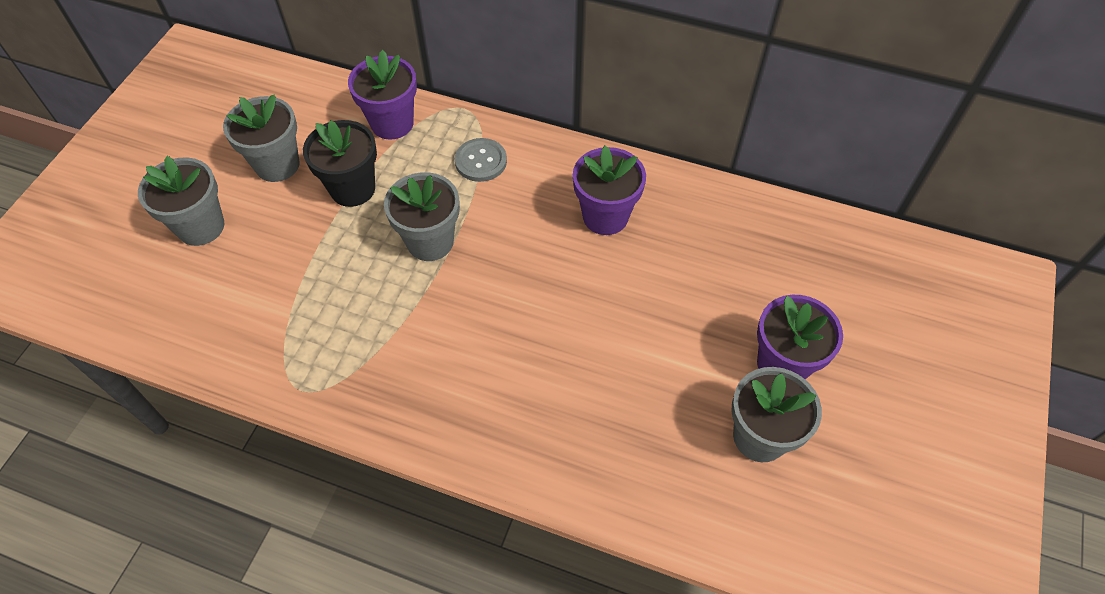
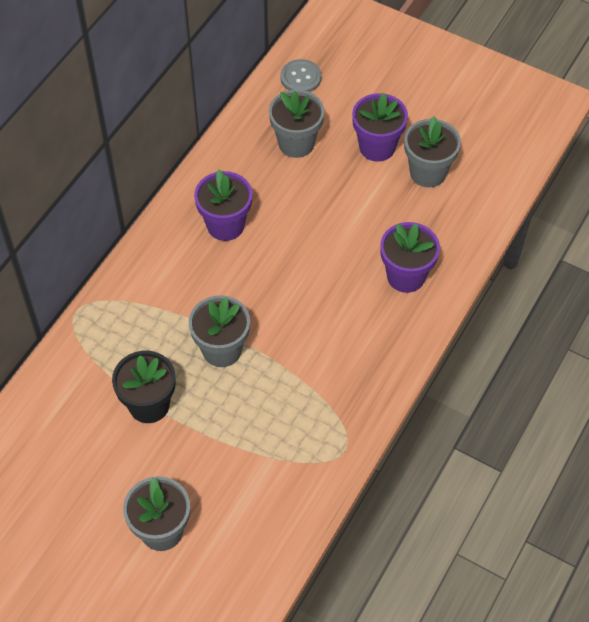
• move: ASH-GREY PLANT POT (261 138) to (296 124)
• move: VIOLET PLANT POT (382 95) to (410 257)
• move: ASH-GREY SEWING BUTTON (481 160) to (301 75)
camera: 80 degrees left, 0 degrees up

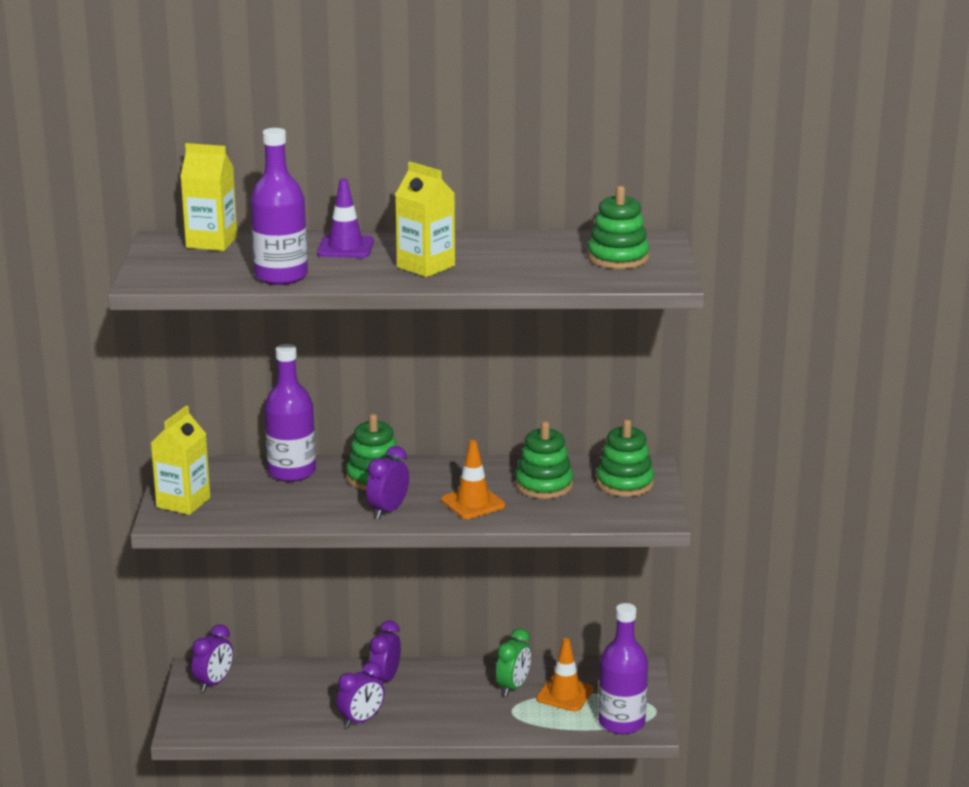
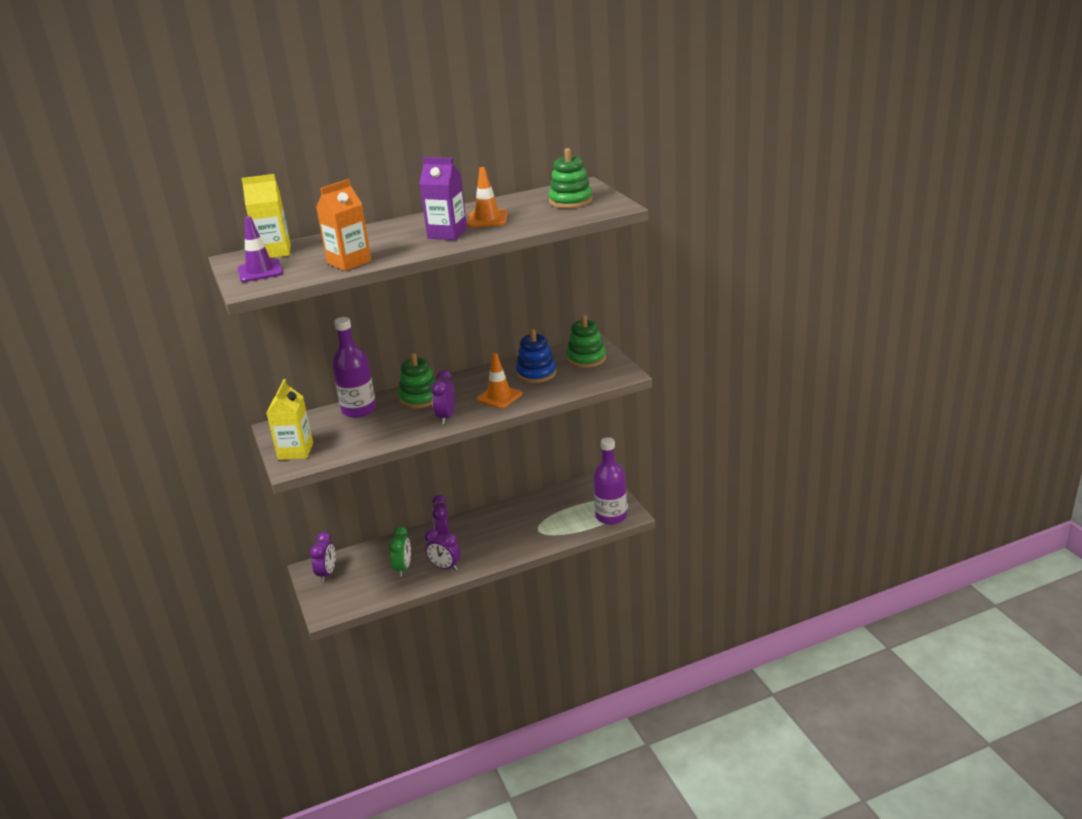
• replace: VIOLET BOTTLE (279 206) to ORANGE-COLOURED MILK CARTON (343 225)
• move: VIOLET SAFETY CONE (345 218) to (260 249)
• rotate: VIOLET ALARM CLOCK (360 695) = (443 550) 90 degrees clockwise
• recolor: BRIGHT YELLOW MILK CARTON (425 219) to VIOLET MILK CARTON (443 198)
• move: EMERALD ALARM CLOCK (513 662) to (400 551)
• recolor: EMERALD RING STACKER (544 460) to BLUE RING STACKER (536 356)
• move: ORANGE-COLOURED SAFETY CONE (565 675) to (487 197)
camera: 20 degrees left, 5 degrees up

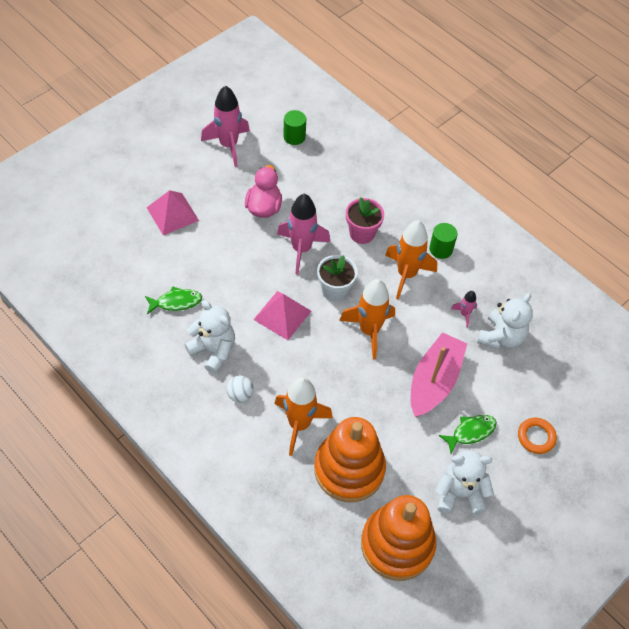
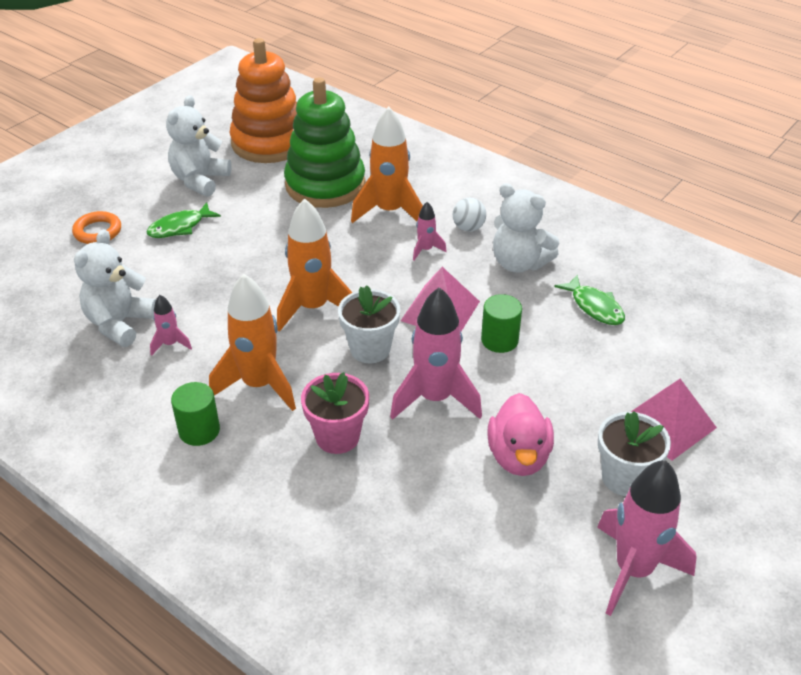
• rotate: EMERALD FISH (173 300) = (589 300) 105 degrees counterclockwise
• move: EMERALD CYLINDER SHAPE (294 127) to (501 323)
• recolor: ORANGE-COLOURED RING STACKER (350 459) to EMERALD RING STACKER (324 142)
• delete: ROSE-PINK TOY BOAT (439 374)
• rotate: PURE WHITE TEDDY (465 482) = (198 146) 120 degrees clockwise
• insert: ROSE-PINK ROCKET (430 231)
• insert: PURE WHITE PLANT POT (634 453)
camera: 175 degrees right, 15 degrees down

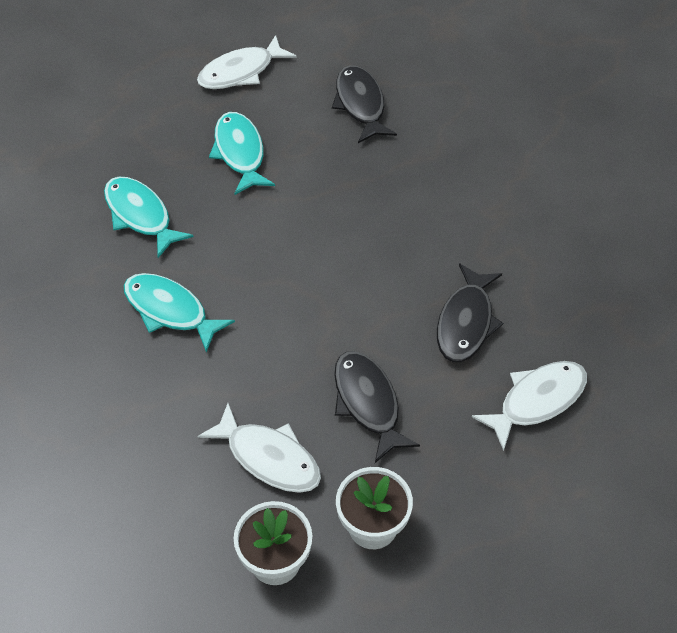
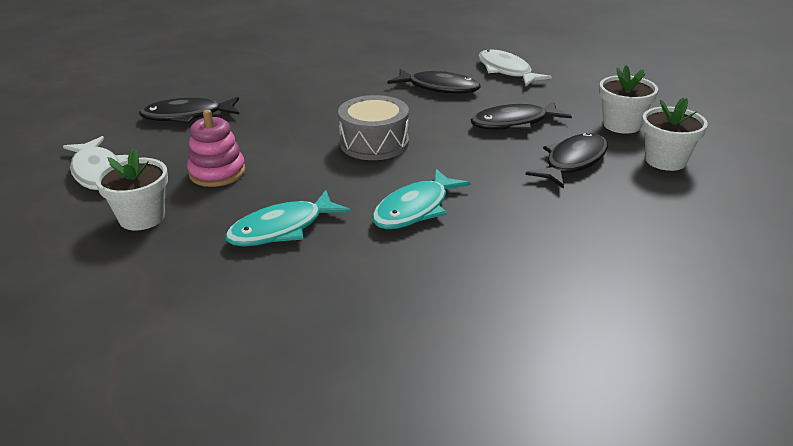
• recolor: PURE WHITE FISH (259 448) to BLACK FISH (567 161)
• replace: AQUA FISH (242 153) to ROSE-PINK RING STACKER (216 148)
• insert: PURE WHITE PLANT POT (131 189)
• insert: ASH-GREY SNARE DRUM (373 127)
camera: 85 degrees left, 20 degrees down

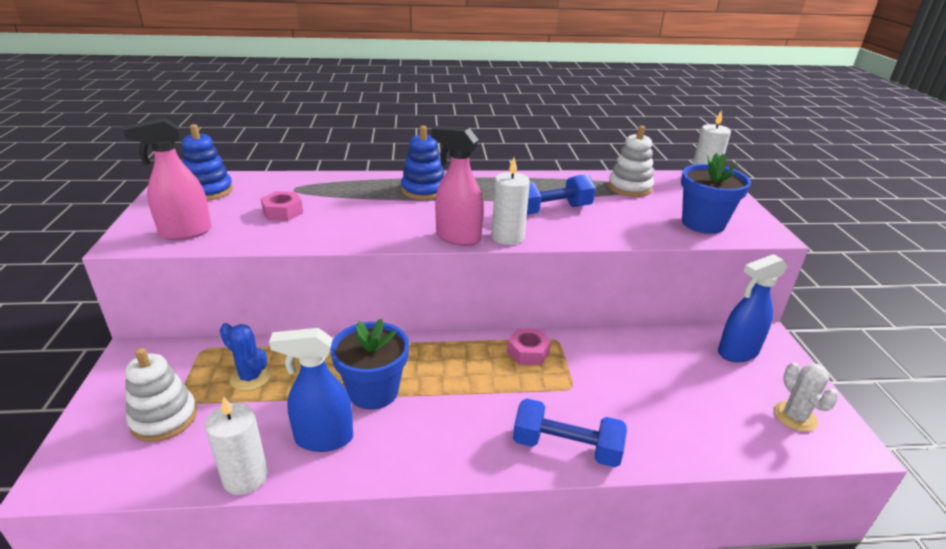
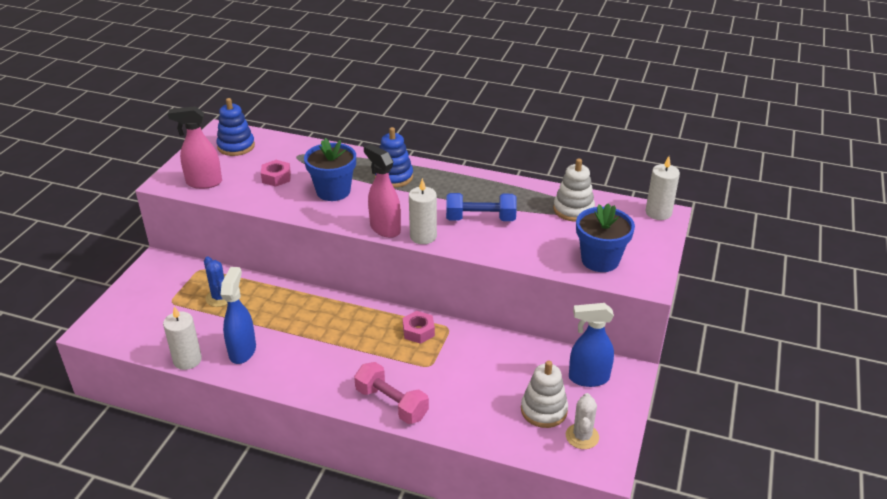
• move: PURE WHITE RING STACKER (161 395) to (544 394)
• rotate: BLUE SPRAY CLEANER (311 390) = (238 315) 75 degrees clockwise
• move: BLUE PLANT POT (369 364) to (330 169)
• recolor: BLUE DUMBBELL (570 433) to ROSE-PINK DUMBBELL (391 393)
camera: 25 degrees right, 5 degrees up

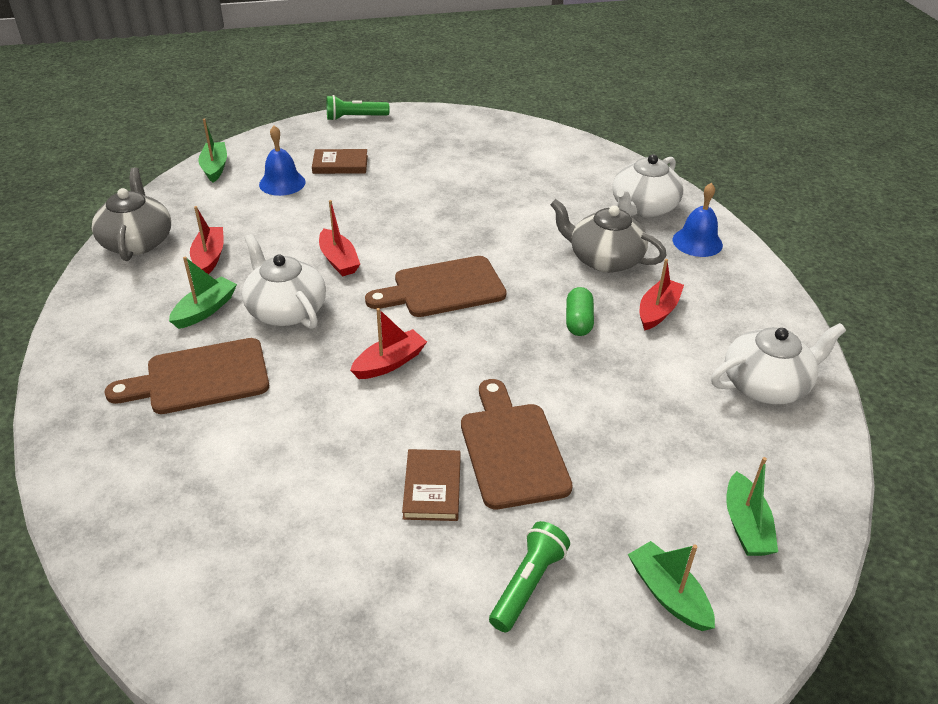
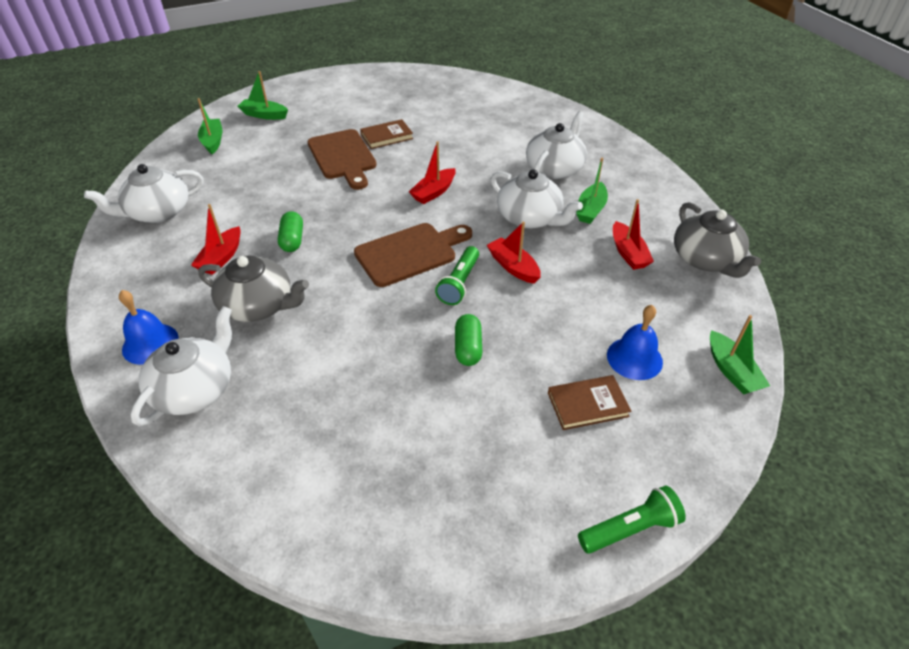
• replace: DARK BROWN BREAD BOARD (186 376) to PURE WHITE CHINA TEAPOT (556 145)
• rotate: DARK BROWN HARDBACK (431 485) = (386 134) 75 degrees clockwise
• move: EMERALD POCKET TORCH (529 576) to (457 275)
• rotate: EMERALD TOY BOAT (671 586) = (263 95) 150 degrees clockwise
• insert: EMERALD CAPSULE (468 340)
camera: 170 degrees right, 5 degrees up

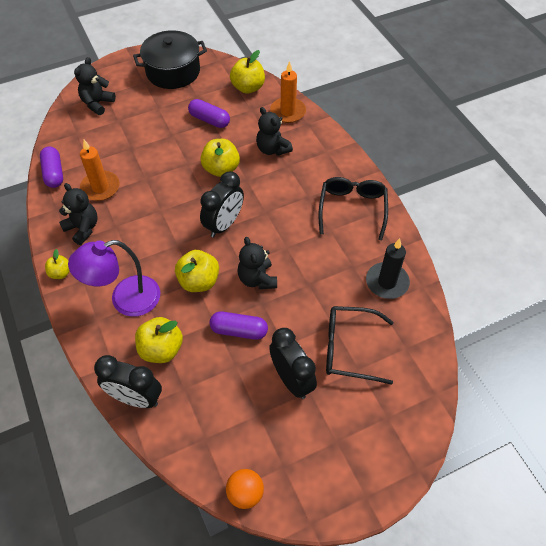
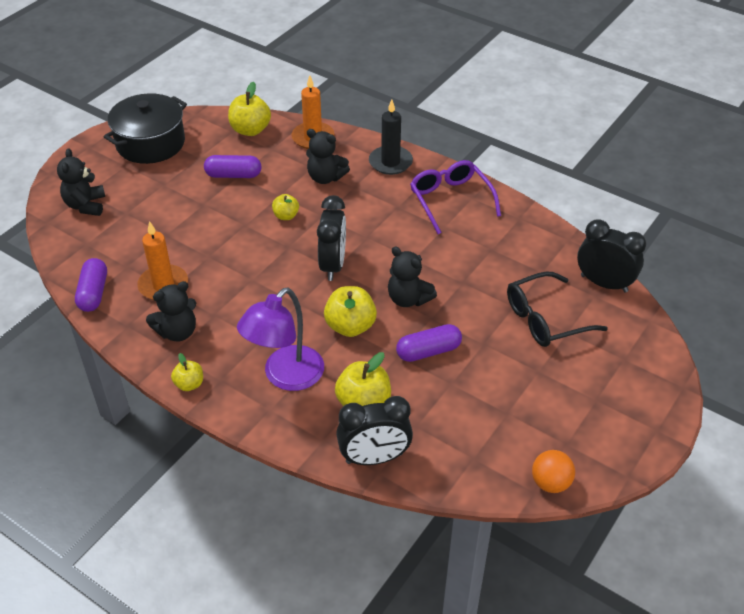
• rotate: VIOLET CAPSULE (51 167) = (91 285) 45 degrees clockwise
• rotate: BLACK TEDDY (78 214) = (171 311) 135 degrees clockwise
• resize: BRIGHT YELLOW APPLE FRUIT (220 158) = (285 207) x0.58
• move: BLACK ALARM CLOCK (293 363) to (611 256)
• recolor: BLACK EYEGLASSES (353 208) to VIOLET EYEGLASSES (455 197)
• move: BLACK CANDLE (388 268) to (391 137)
camera: 30 degrees left, 10 degrees down

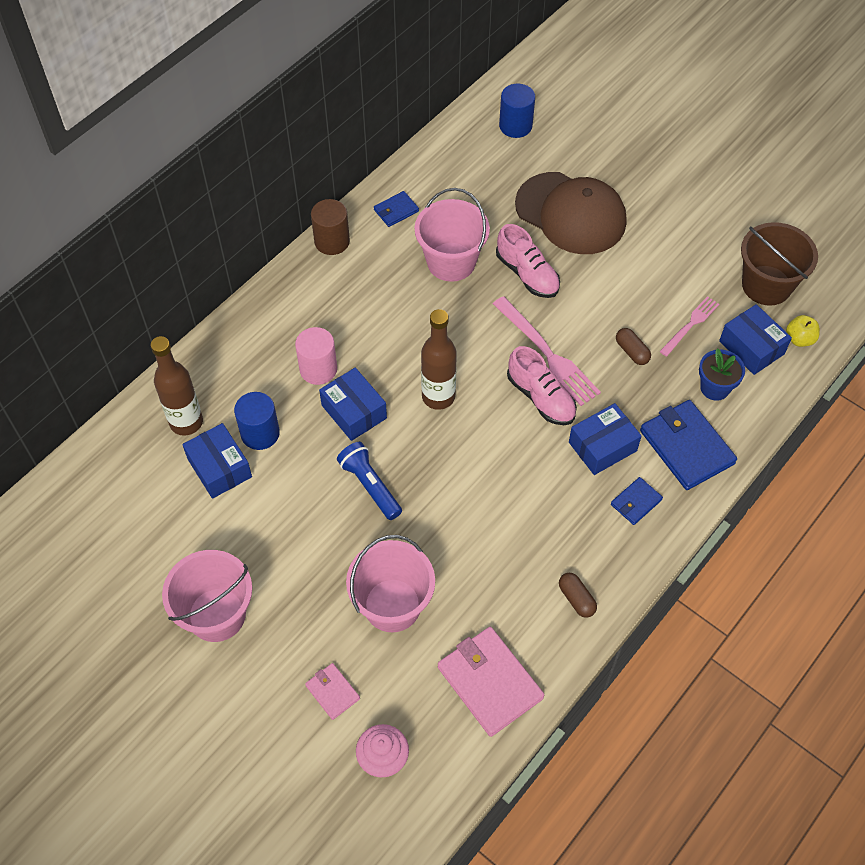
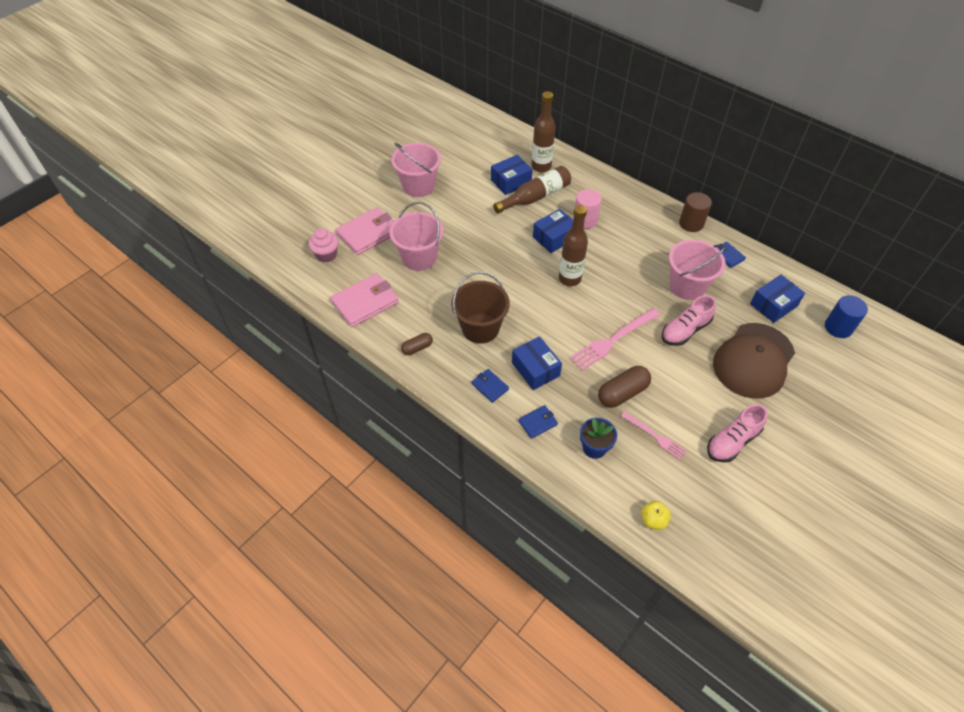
• replace: BLUE CYLINDER SHAPE (257 421) to DARK BROWN BOTTLE (532 190)
• resize: ROSE-PINK BILLFOLD (332 691) = (364 231) x1.94
• delete: BLUE POCKET TORCH (369 481)
• move: ROSE-PINK LACE-UP SHOE (542 385) to (737 433)
• resize: DARK BROWN CAPSULE (633 346) = (624 387) x1.70
• resize: BLUE BILLFOLD (688 445) = (538 422) x0.51
• move: BLUE PARCEL (755 339) to (777 298)
• move: DARK BROWN SAND BUCKET (779 264) to (480 308)
camera: 90 degrees right, 5 degrees down

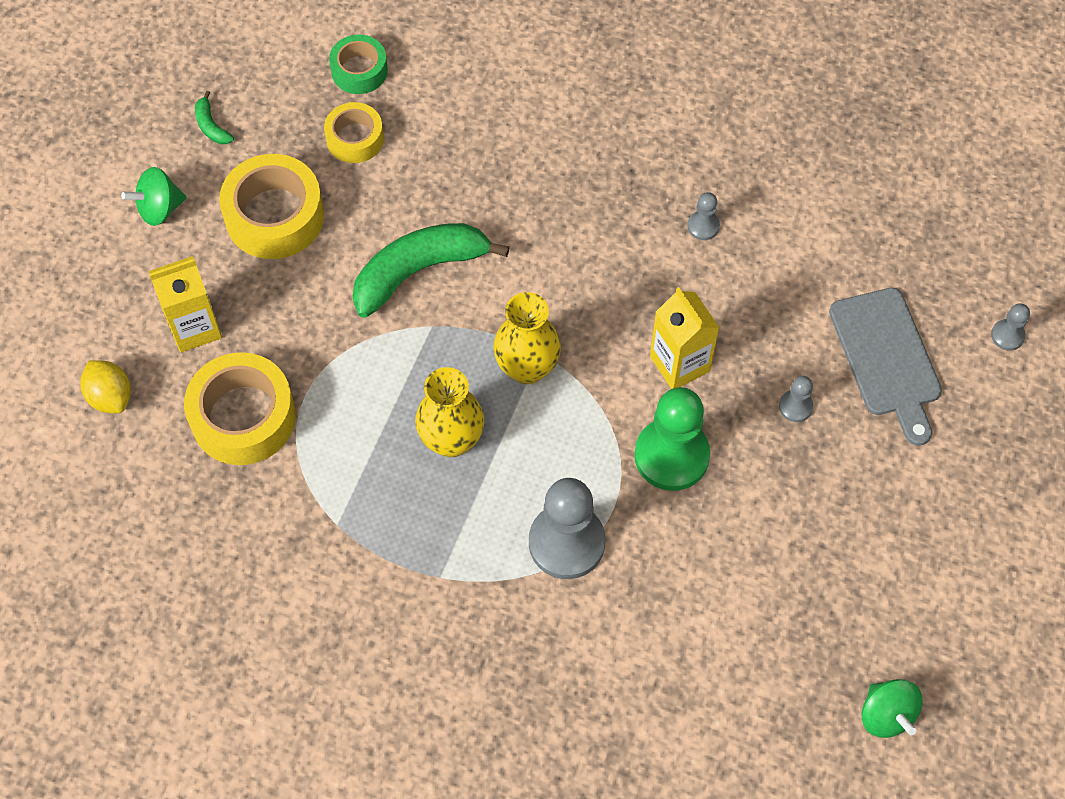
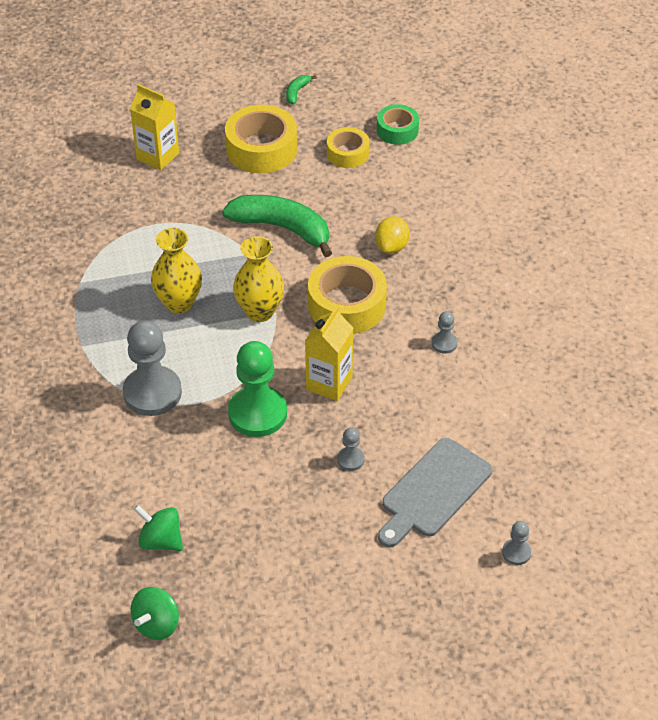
• move: BRIGHT YELLOW LEMON (105 386) to (392 235)
• move: EMERALD WHIRLIGIG (153 196) to (158 528)
• move: BRIGHT YELLOW TAPE (240 408) to (347 295)
camera: 55 degrees right, 15 degrees down

